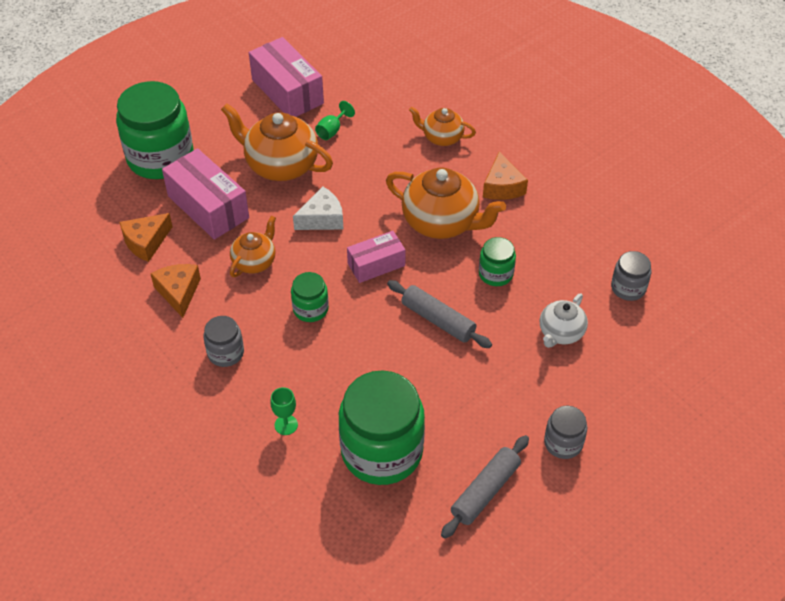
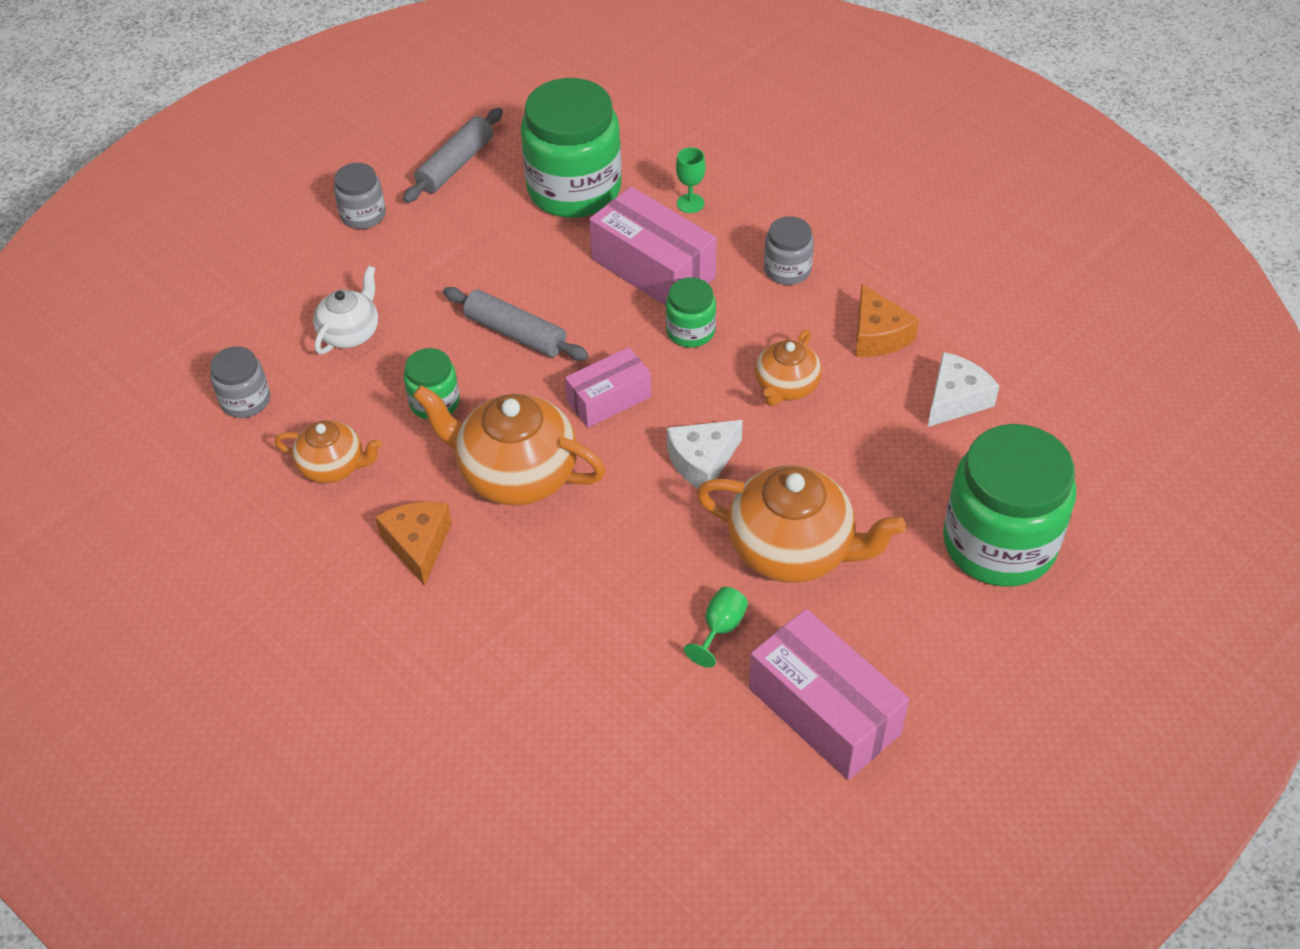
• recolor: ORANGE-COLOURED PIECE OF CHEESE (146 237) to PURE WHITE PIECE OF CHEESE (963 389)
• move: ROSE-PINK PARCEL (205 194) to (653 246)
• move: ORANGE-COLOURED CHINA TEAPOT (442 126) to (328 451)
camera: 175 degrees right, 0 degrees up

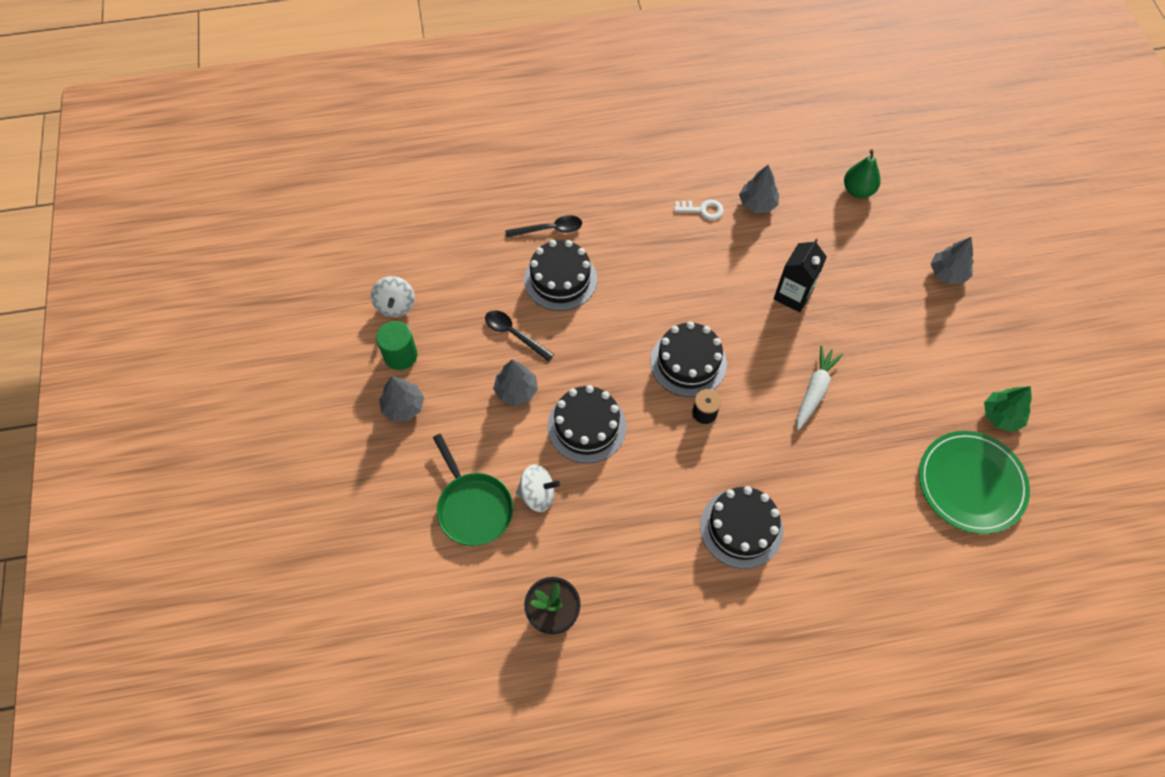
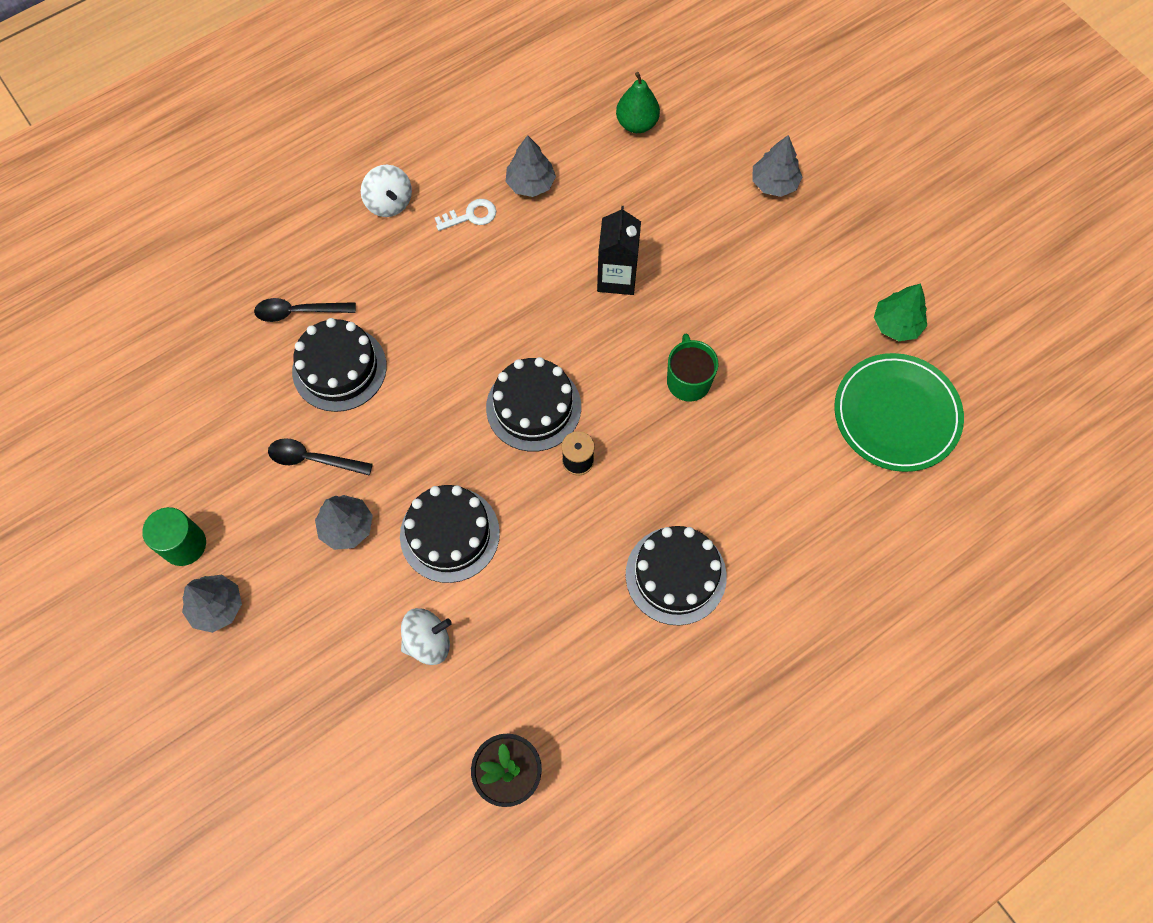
• move: PURE WHITE WHIRLIGIG (393 296) to (386 191)
• delete: EMERALD SKILLET (473 490)
• rotate: BLACK TABLESPOON (543 226) = (305 310) 150 degrees counterclockwise
• replace: PURE WHITE ROOT VEGETABLE (820 387) to EMERALD COFFEE MUG (692 368)
camera: 25 degrees left, 5 degrees up

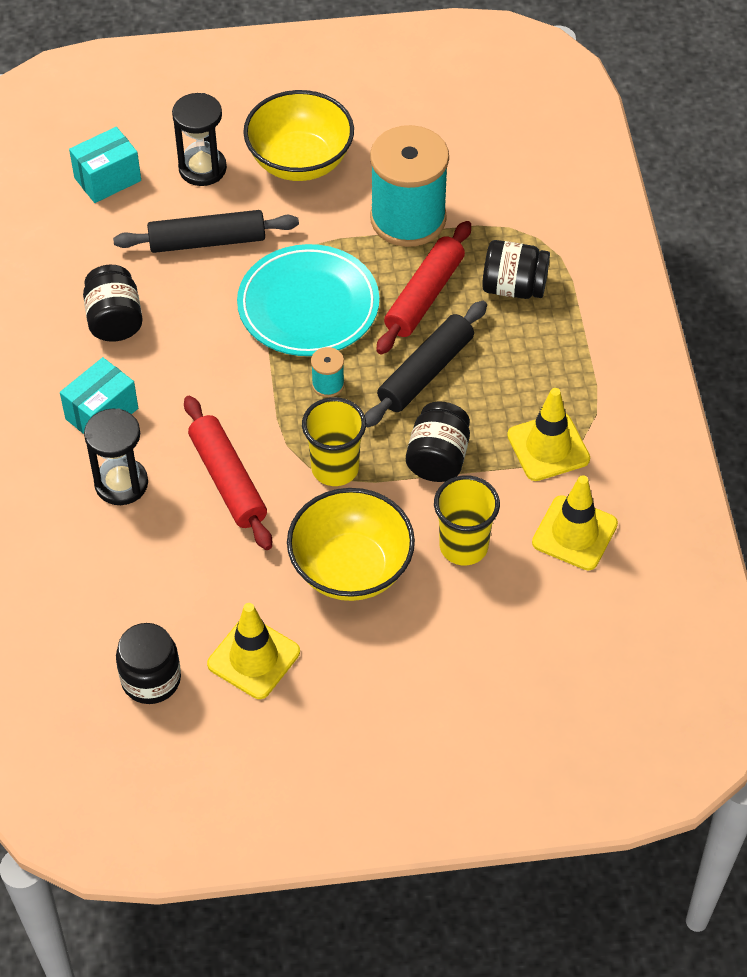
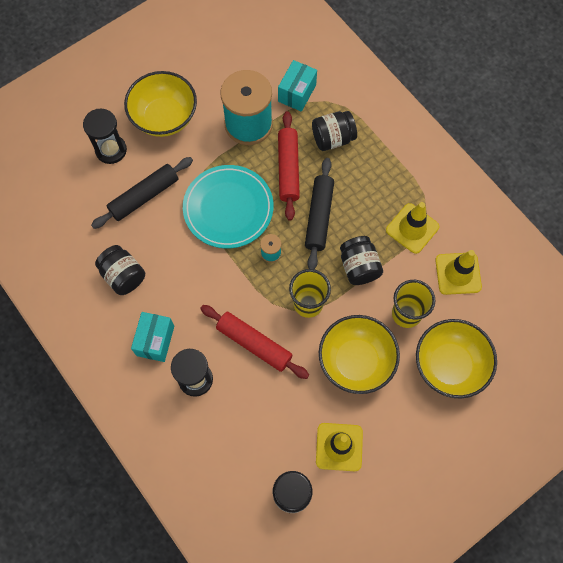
• move: AQUA PARCEL (105 165) to (297 86)
• insert: BRIGHT YELLOW BOWL (456 358)
camera: 30 degrees left, 15 degrees up

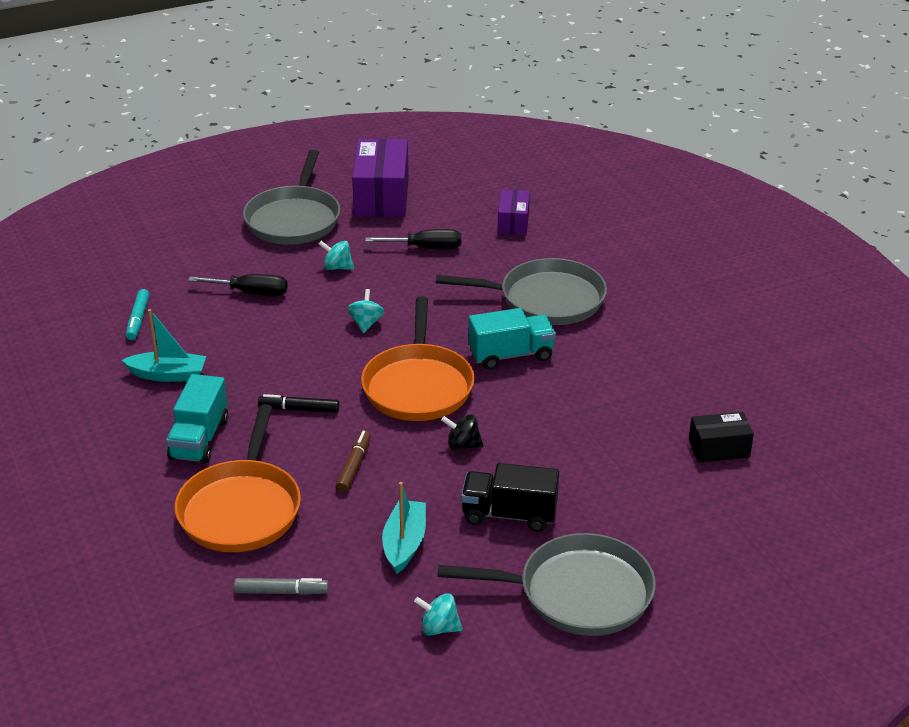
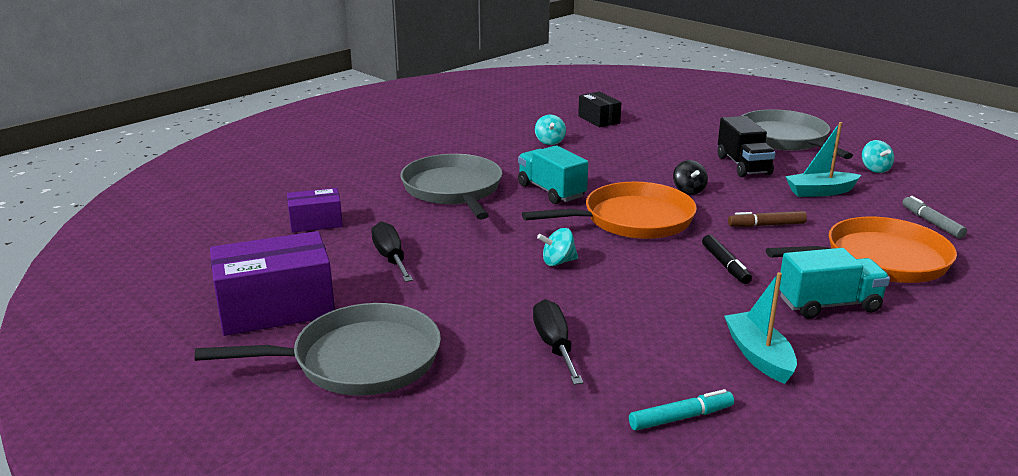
• move: AQUA WHIRLIGIG (336 255) to (550 130)
camera: 110 degrees left, 10 degrees down

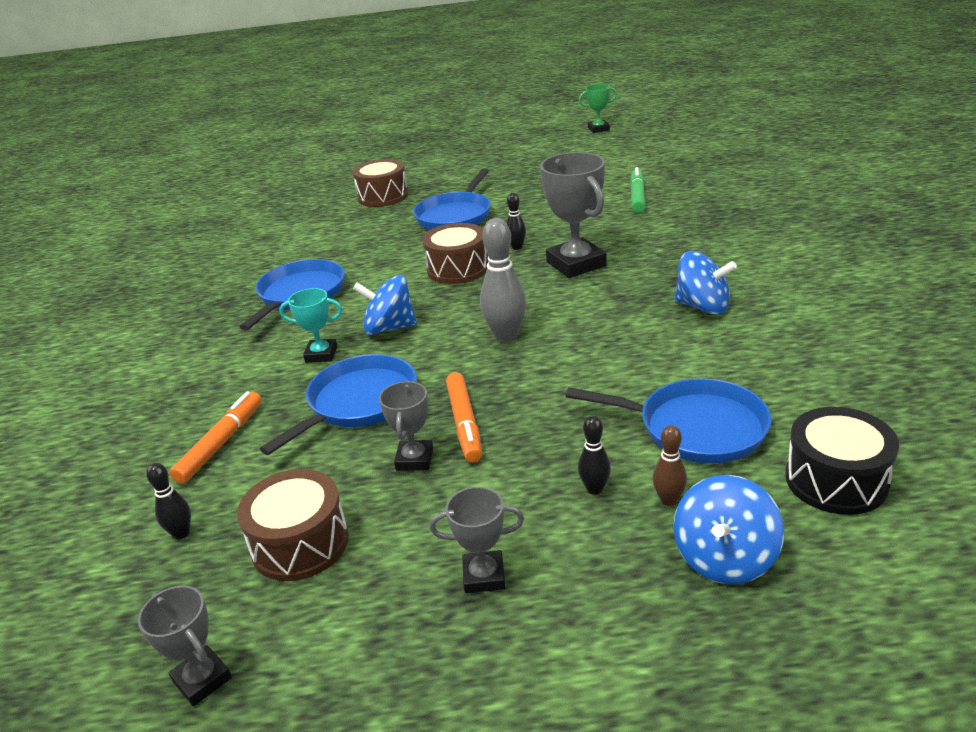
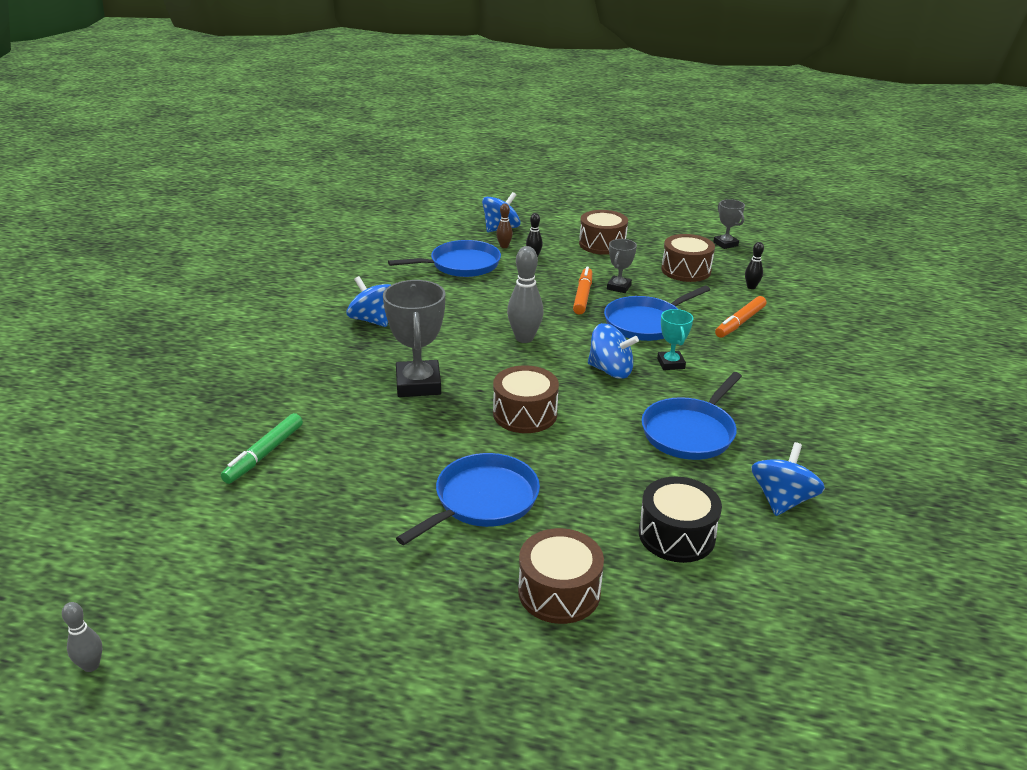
• rotate: AQUA TROPHY (311 325) = (675 339) 60 degrees clockwise
• replace: ASH-GREY TROPHY (477 540) to DARK BROWN SNARE DRUM (603 232)
• delete: BLACK TENPIN (516 221)
• rotate: BLUE SKILLET (669 420) = (444 258) 120 degrees clockwise
• replace: EMERALD TROPHY (598 108) to ASH-GREY TENPIN (82 637)
• move: BLACK SNARE DRUM (842 461) to (680 520)
• insert: BLUE WHIRLIGIG (788 479)
camera: 165 degrees left, 0 degrees up

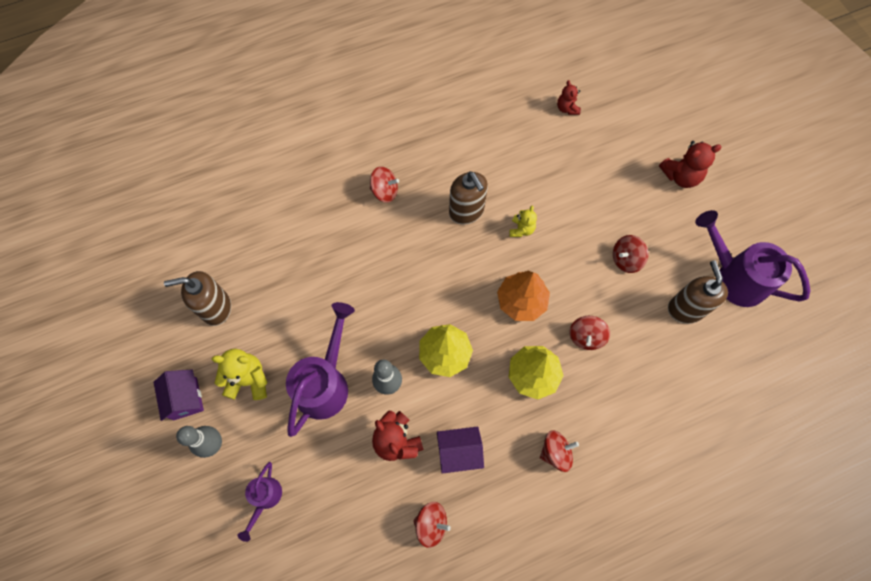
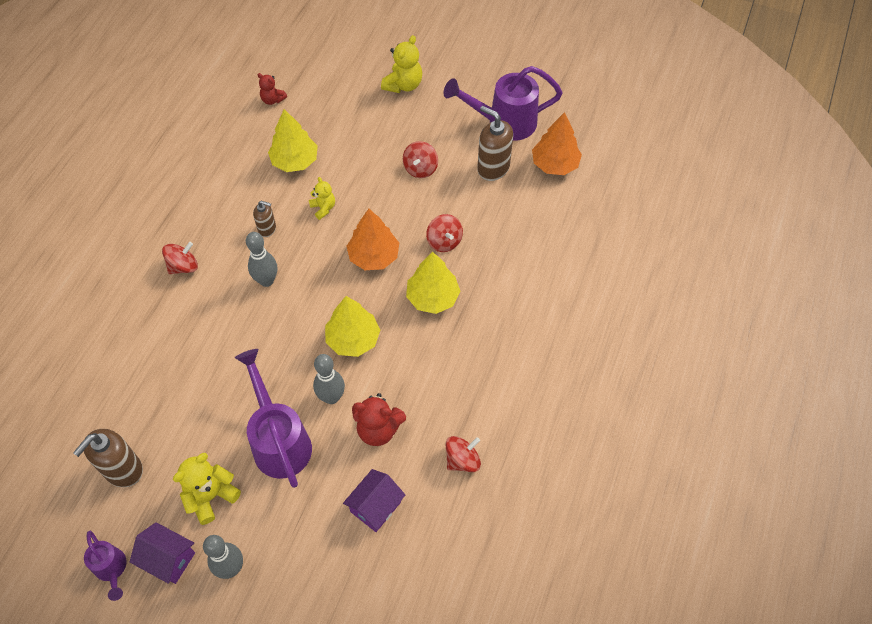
• move: VIOLET WATERING CAN (260 502) to (105 565)
• move: VIOLET HOUSE (460 450) to (374 500)
• resize: DARK BROWN PUMP BOTTLE (468 198) = (264 219) x0.57
• delete: CRIMSON WHIRLIGIG (559 451)
• recolor: CRIMSON TEDDY (690 164) to BRIGHT YELLOW TEDDY (401 64)
• insert: ASH-GREY TENPIN (261 259)
• insert: BRIGHT YELLOW TREE (293 140)
• insert: ORANGE-COLOURED TREE (557 143)
camera: 45 degrees left, 10 degrees down

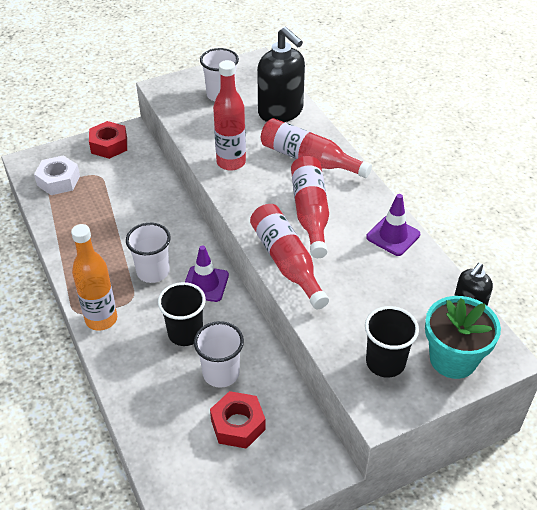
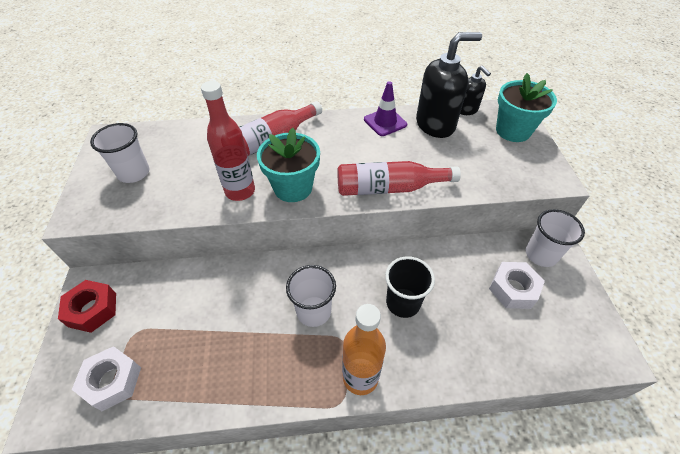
• delete: VIOLET SAFETY CONE (207 273)
• move: PURE WHITE TUMBLER (219 354) to (555 238)
• recolor: CRIMSON NUT (238 420) to PURE WHITE NUT (517 285)
• move: BLACK PUMP BOTTLE (281 74) to (449 85)
• delete: CRIMSON BOTTLE (310 207)
• delete: BLACK TUMBLER (392 342)
• insert: AQUA PLANT POT (288 165)
camera: 70 degrees left, 5 degrees up

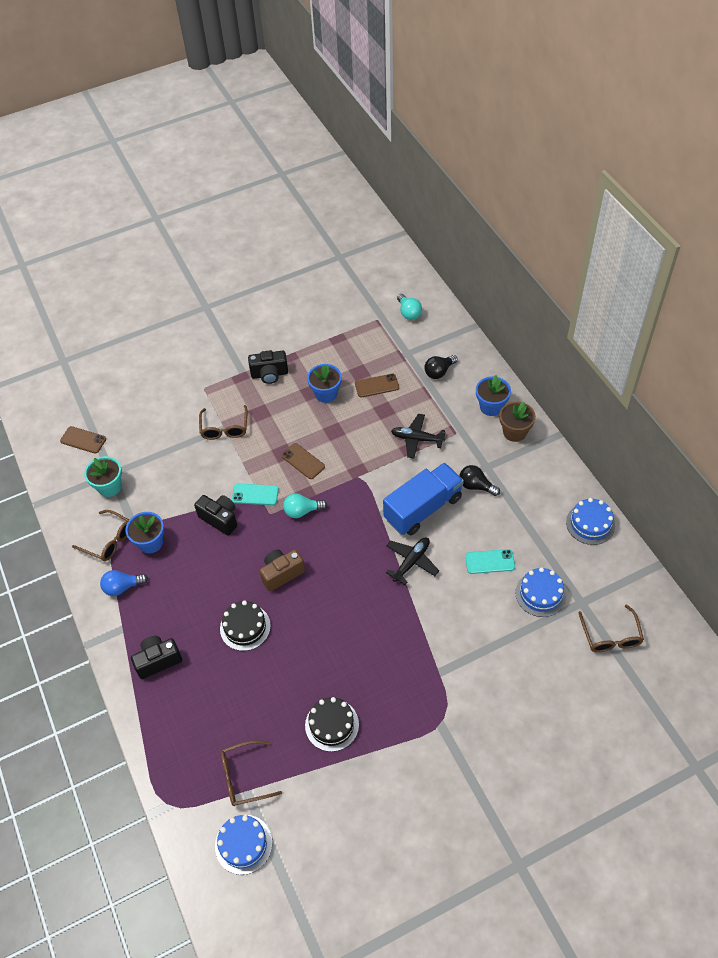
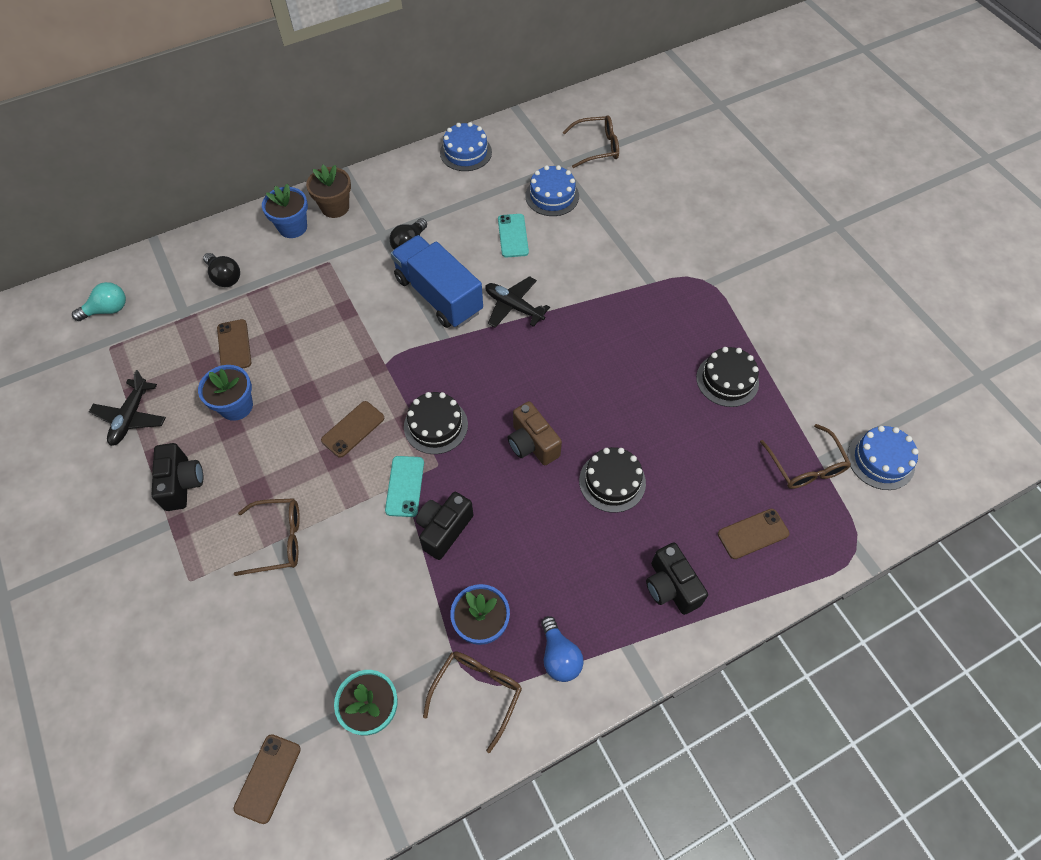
• replace: AQUA LIGHTBULB (305 505) to BLACK LAYER CAKE (436 423)
• move: BLACK TOY PLANE (418 436) to (127 408)
• insert: DARK BROWN SMARTPHONE (753 534)
camera: 95 degrees left, 5 degrees up

